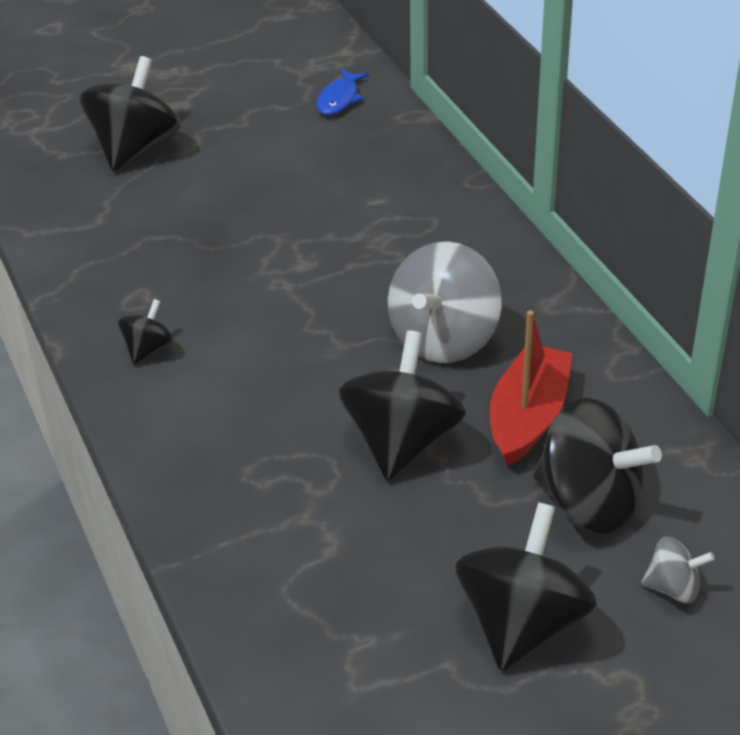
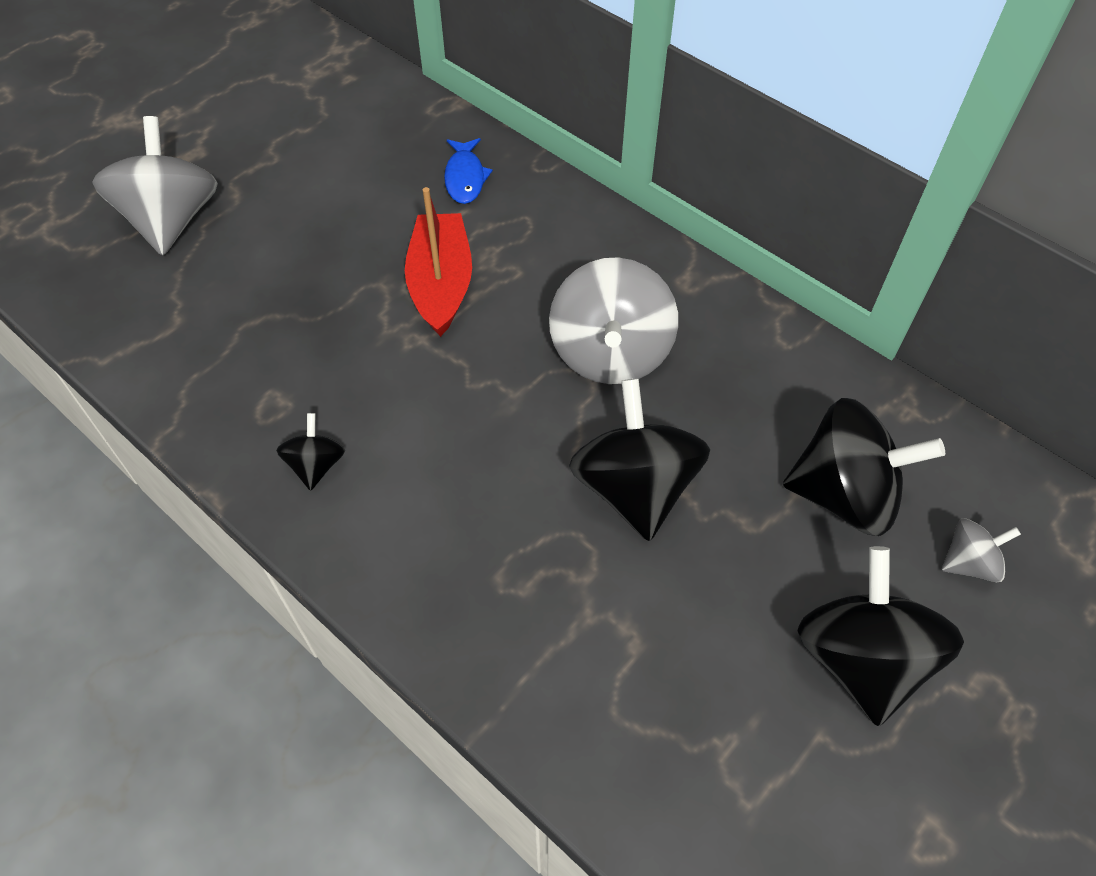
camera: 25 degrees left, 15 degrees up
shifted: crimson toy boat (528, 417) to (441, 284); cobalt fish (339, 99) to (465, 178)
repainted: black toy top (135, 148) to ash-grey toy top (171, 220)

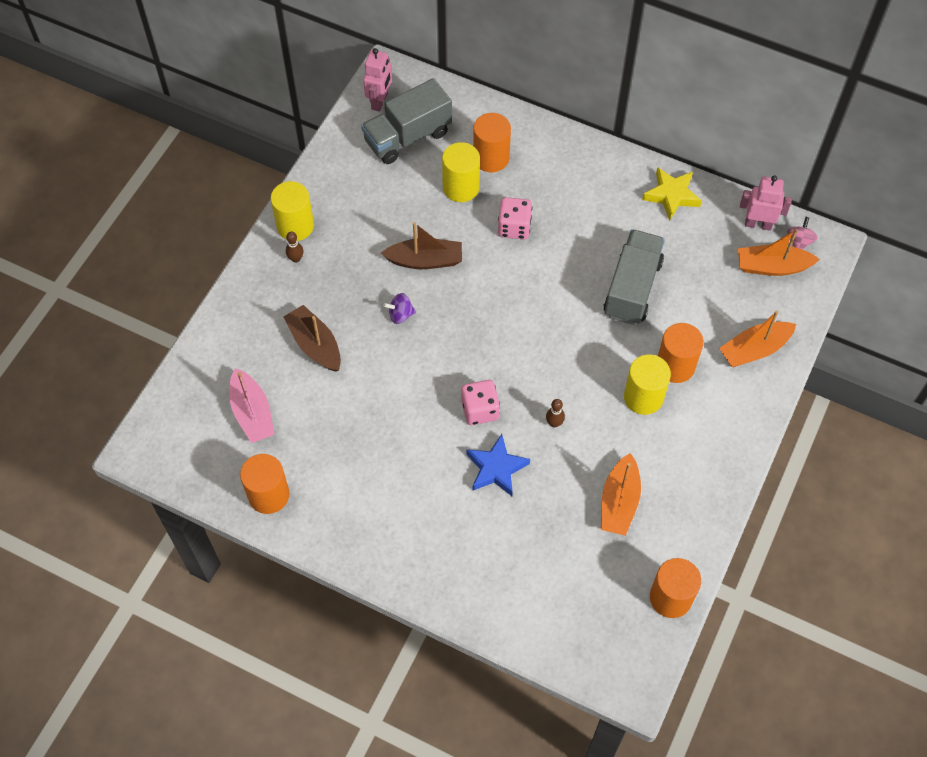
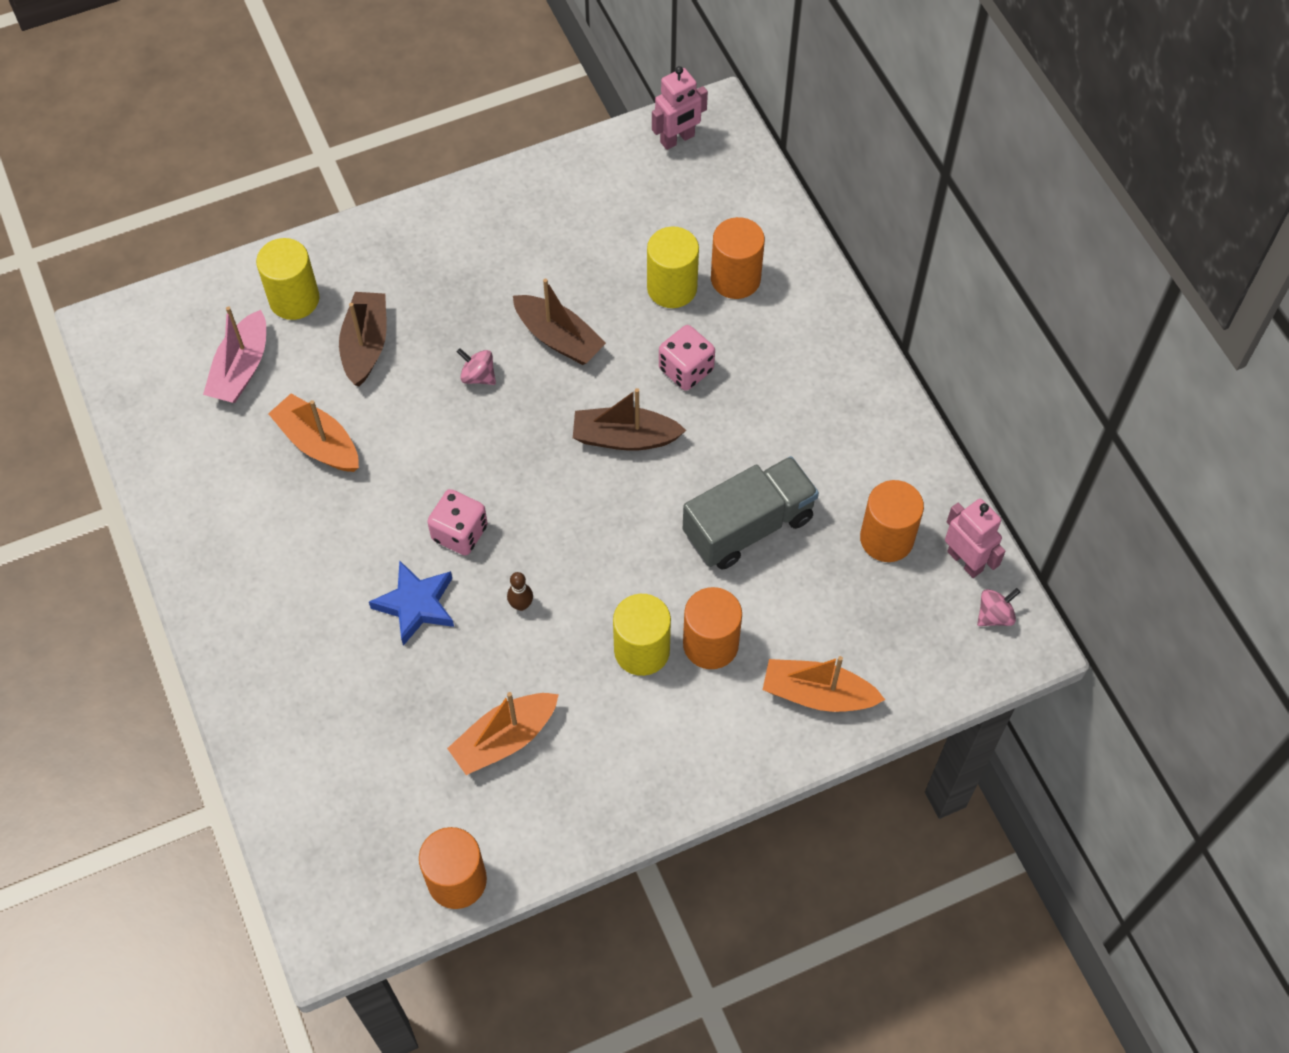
camera: 40 degrees right, 0 degrees up
gone: russet bowling pin (296, 259); ash-grey toy truck (407, 137); yellow star (671, 195)
new: russet toy boat (625, 437)
shifted: yellow cylinder (295, 226) to (294, 299); bright orange toy boat (772, 267) to (318, 443); bright orange cylinder (268, 495) to (886, 538)
repainted: purple toy top (400, 315) to rose-pink toy top (478, 376)

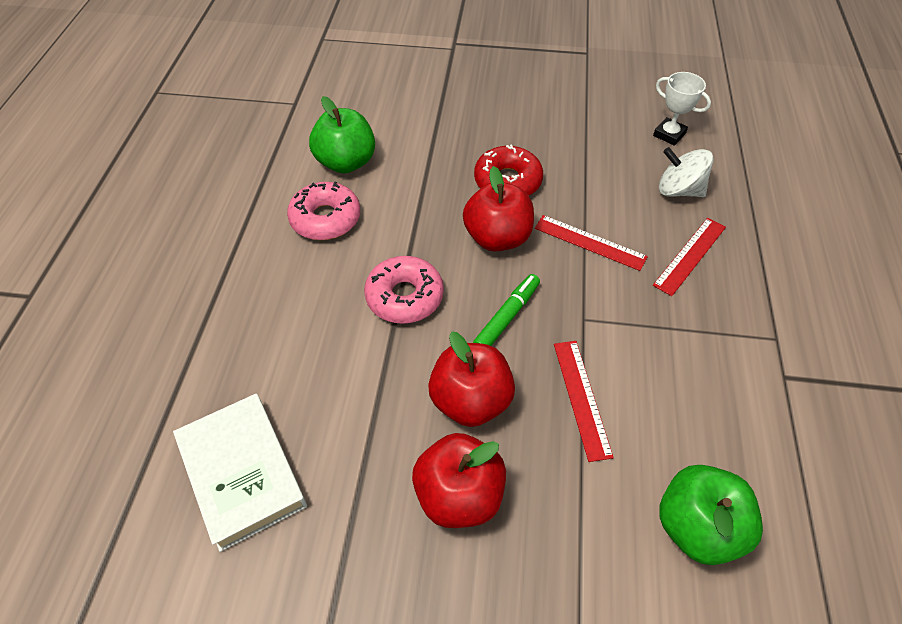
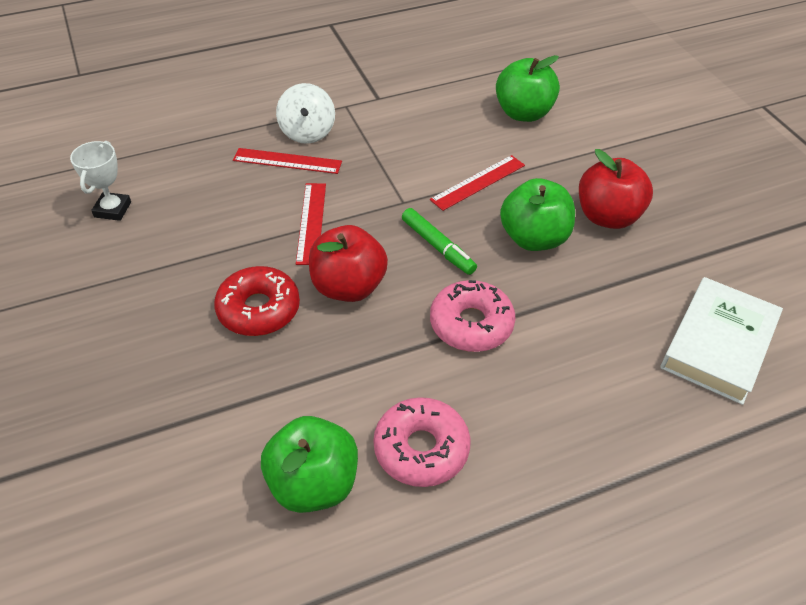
camera: 120 degrees left, 5 degrees down
shifted: pure white toy top (678, 190) to (307, 132)
repainted: crimson toy apple (470, 401) to emerald toy apple (534, 238)
rotated: emerald felt pen (507, 317) = (438, 246) 135 degrees counterclockwise

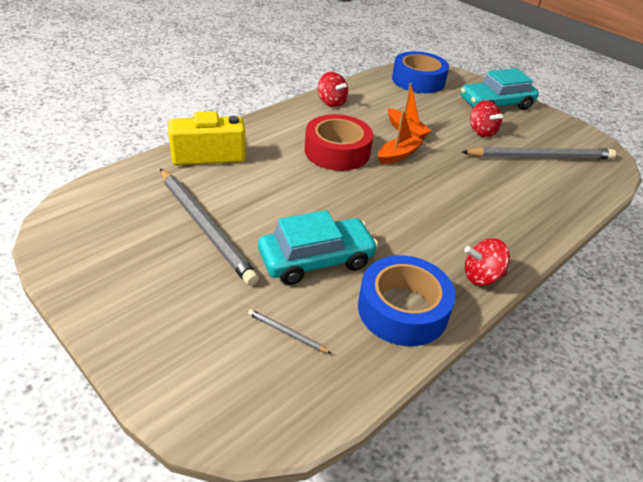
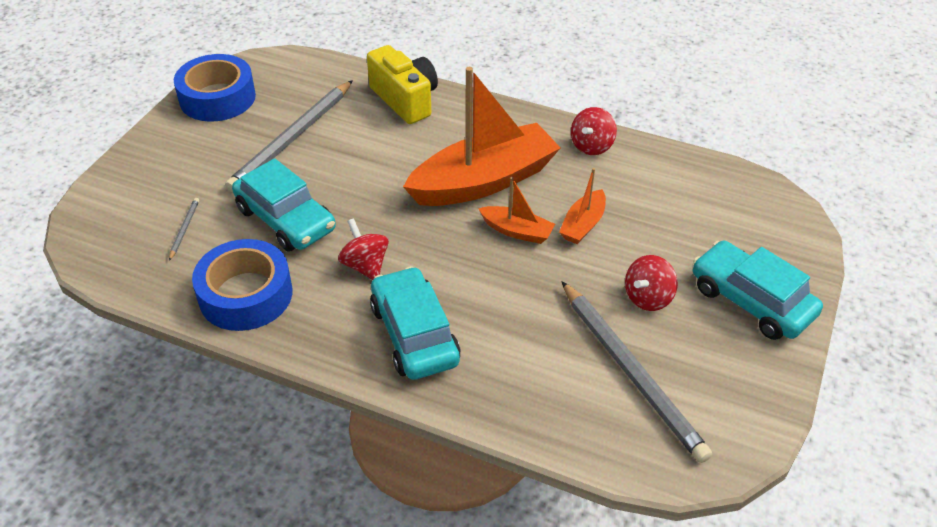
camera: 70 degrees right, 5 degrees up
new: aqua automobile (414, 334)
shifted: cobalt roll of tape (418, 80) to (217, 98); crimson toy top (481, 276) to (365, 265)
swapped: crimson roll of tape (337, 151) to bright orange toy boat (483, 181)

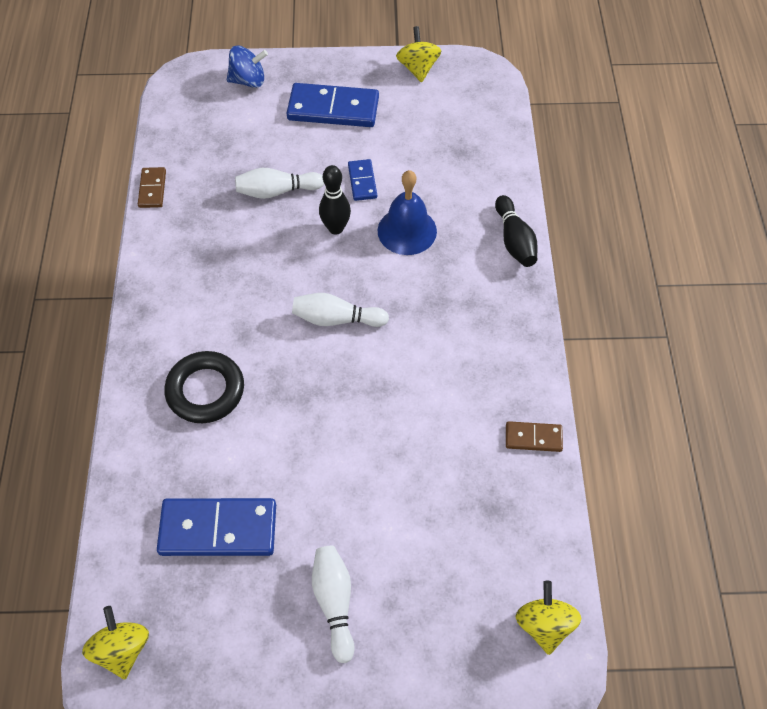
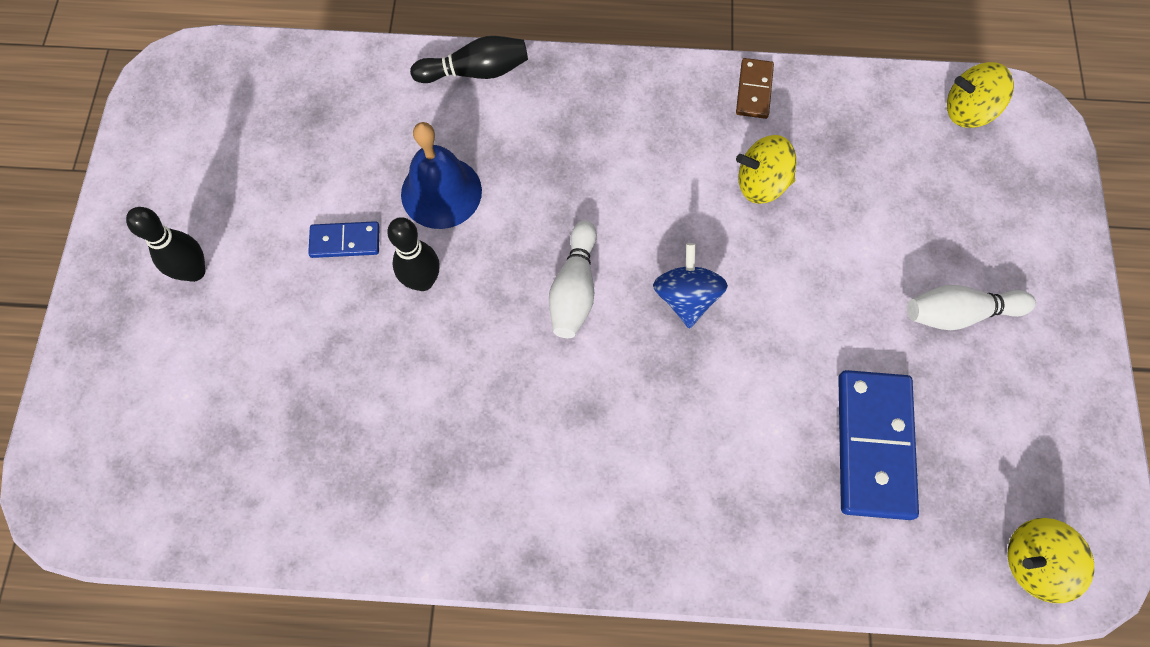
camera: 85 degrees left, 10 degrees up
gone: russet domino tile (152, 189); black hoop (205, 390); pure white bowling pin (277, 191)
shifted: cobalt toy top (248, 81) to (686, 297); yellow toy top (418, 68) to (761, 183)
swapped: cobalt domino tile (333, 108) to black bowling pin (194, 271)

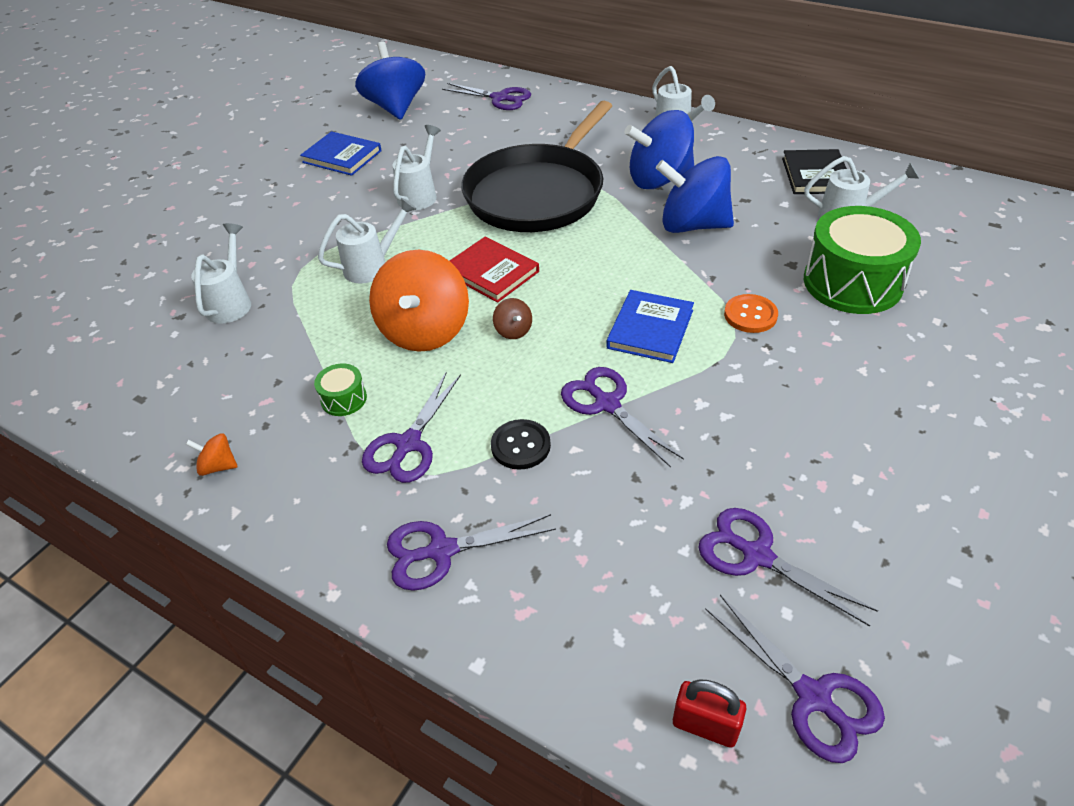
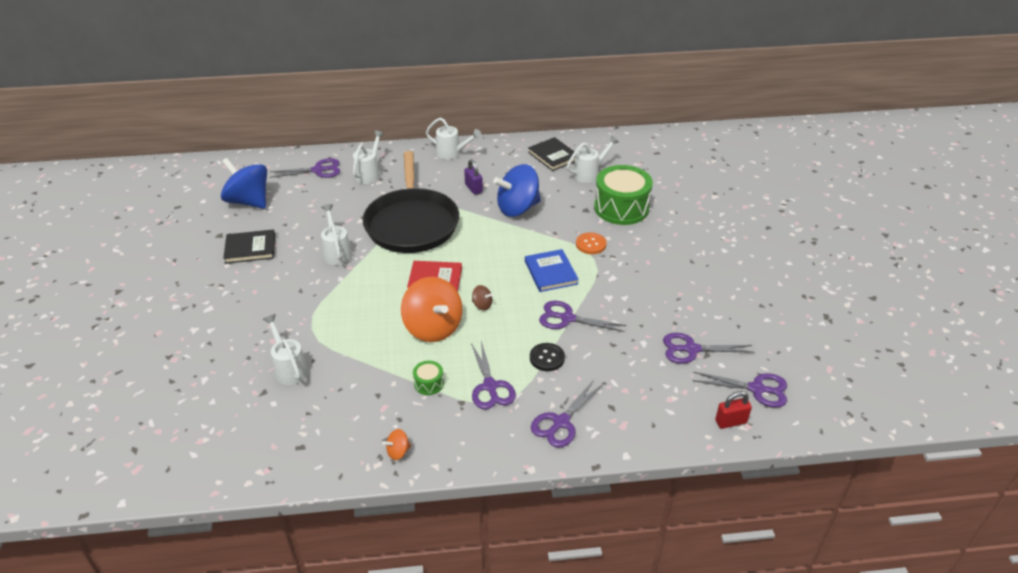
camera: 40 degrees left, 5 degrees down
shifted: pure white watering can (372, 266) to (369, 173)
swapped: cobalt toy top (659, 179) to purple lock (473, 188)
repainted: cobalt book (342, 156) to black book (250, 248)

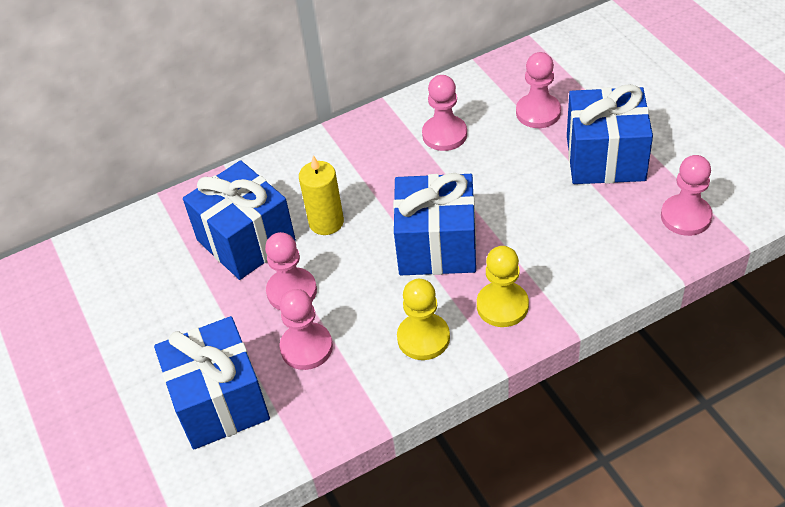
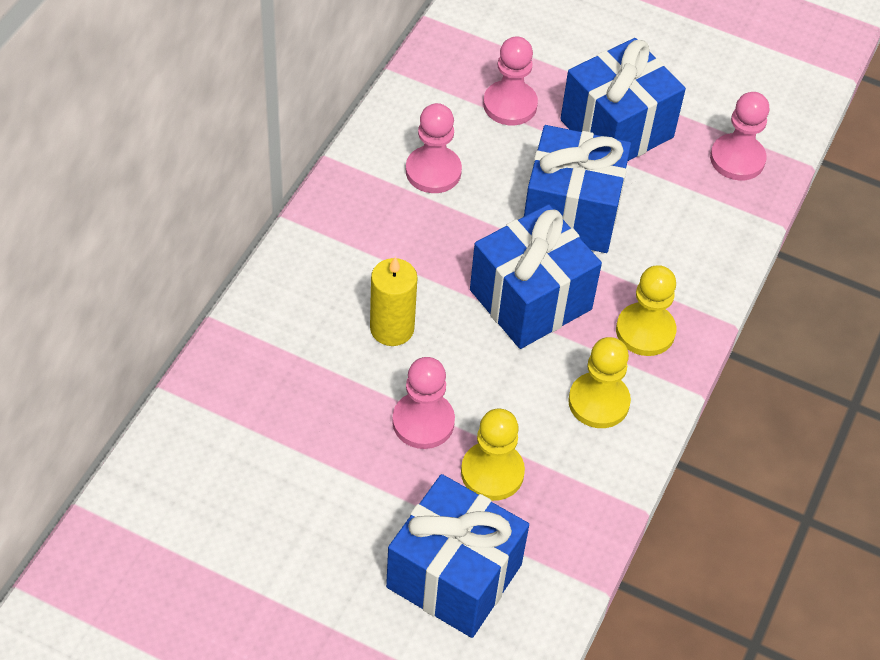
camera: 45 degrees left, 5 degrees up
shifted: cobalt gift (246, 240) to (571, 213)
repainted: rose-pink pawn (306, 347) to yellow pawn (492, 472)

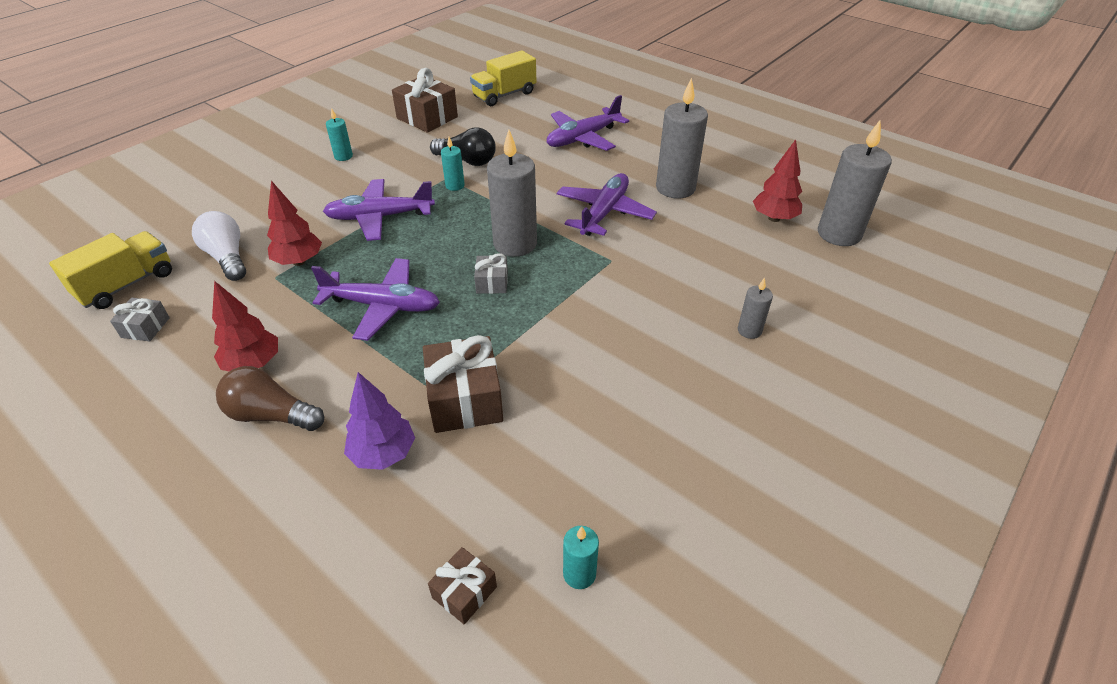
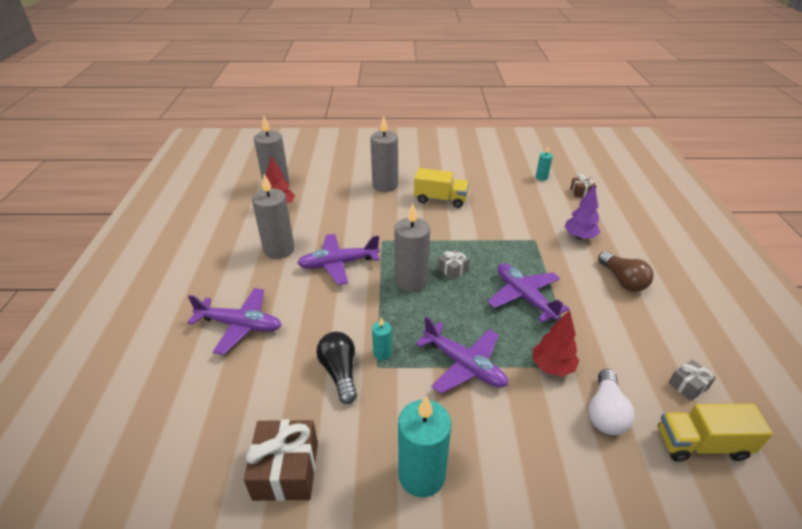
camera: 130 degrees left, 5 degrees down
gone: crimson fir tree (253, 364); russet gift (465, 399)
shifted: yellow toy truck (504, 95) to (440, 199)
scaled: ash-grey wax candle (749, 330) = (385, 185) x2.06; aqua wax candle (343, 156) = (421, 475) x2.06

